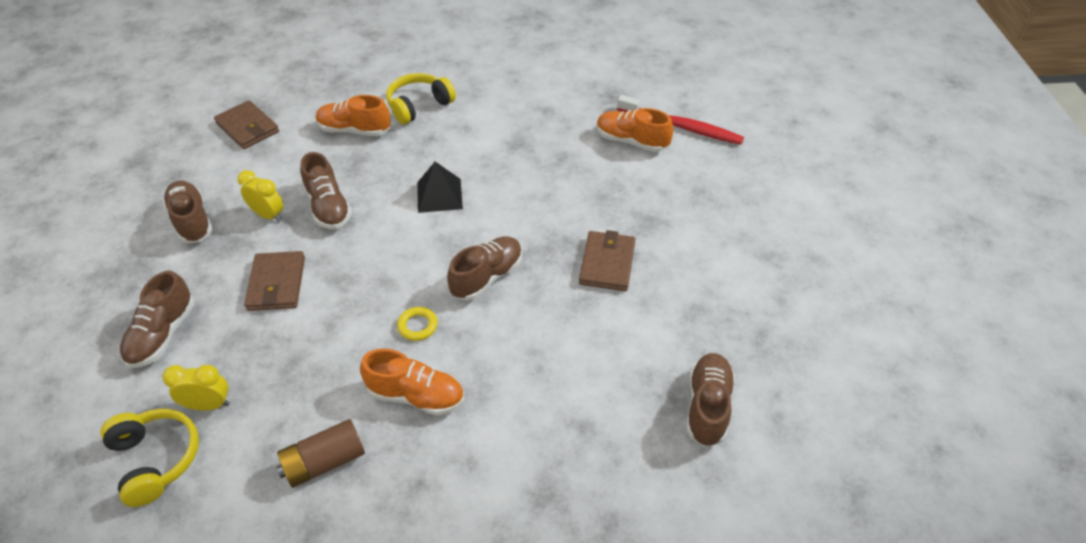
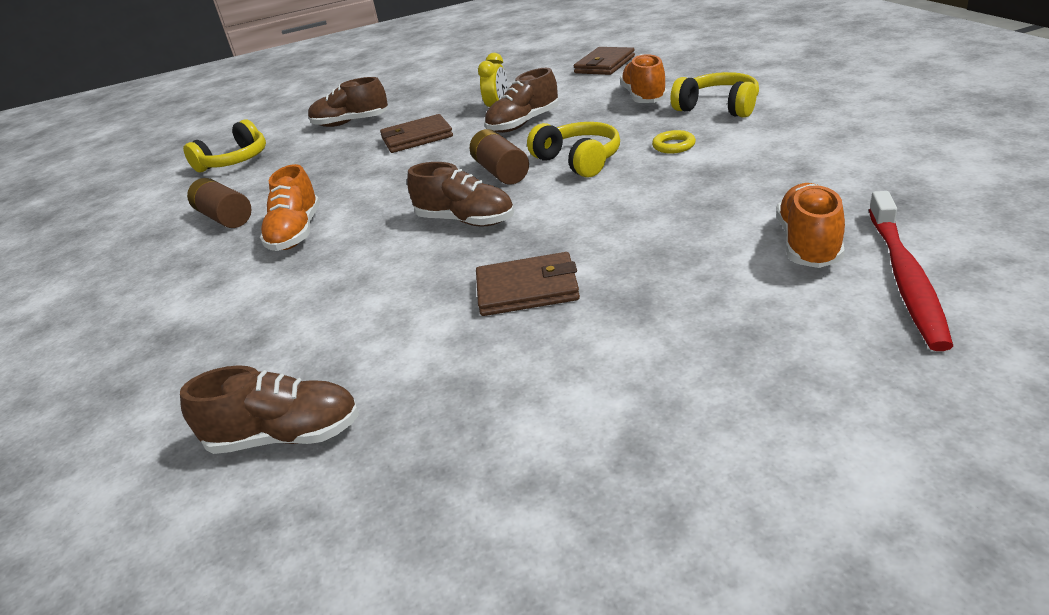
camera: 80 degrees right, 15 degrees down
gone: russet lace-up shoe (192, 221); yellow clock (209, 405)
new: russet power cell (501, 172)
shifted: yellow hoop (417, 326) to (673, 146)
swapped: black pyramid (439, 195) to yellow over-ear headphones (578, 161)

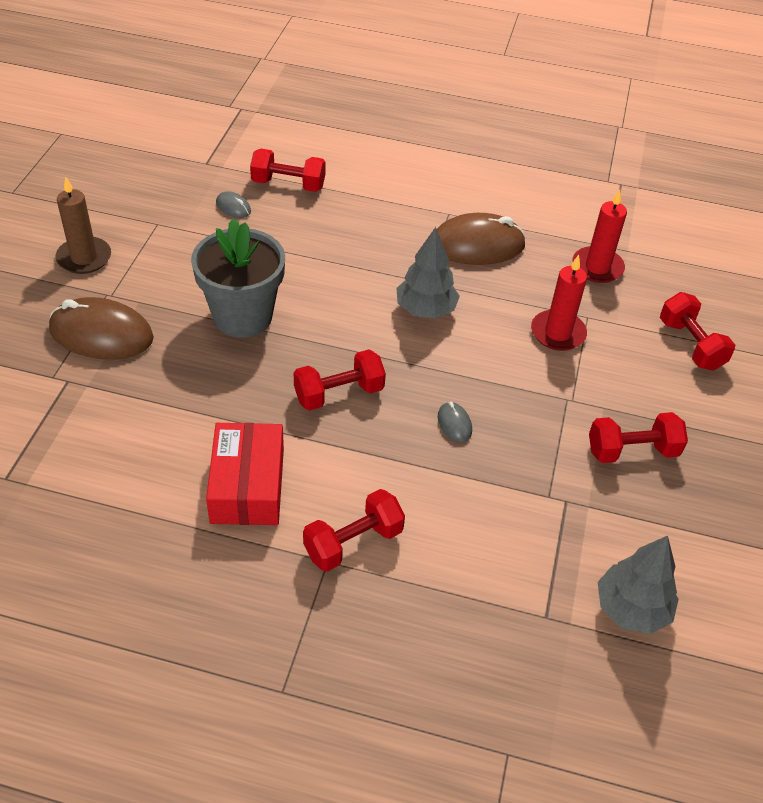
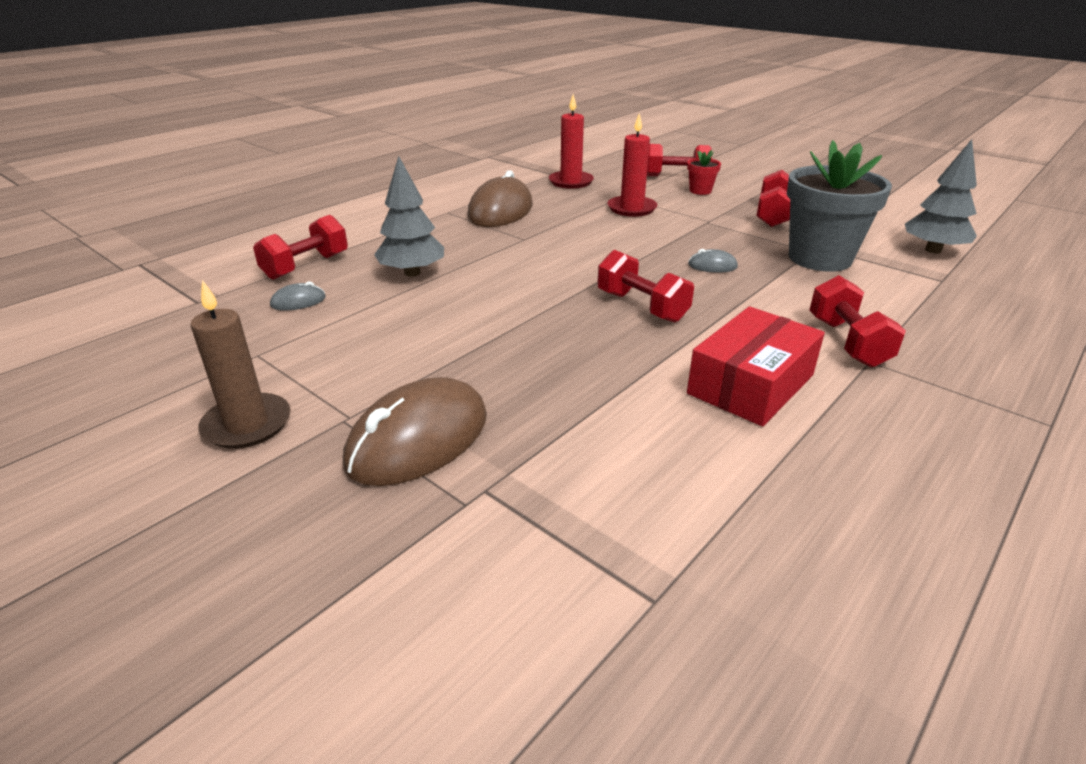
camera: 60 degrees left, 15 degrees down
new: crimson potted plant (700, 191)
shifted: ash-grey fir tree (425, 310) to (412, 273); ash-grey potted plant (243, 316) to (819, 258)
rotated: crimson dumbbell (339, 393) = (642, 306) 45 degrees counterclockwise; crimson package (248, 485) = (750, 384) 75 degrees counterclockwise

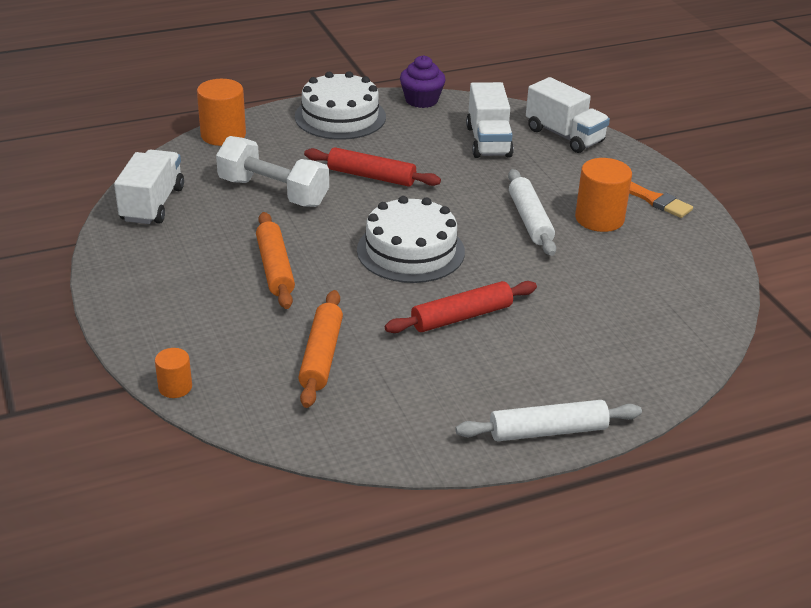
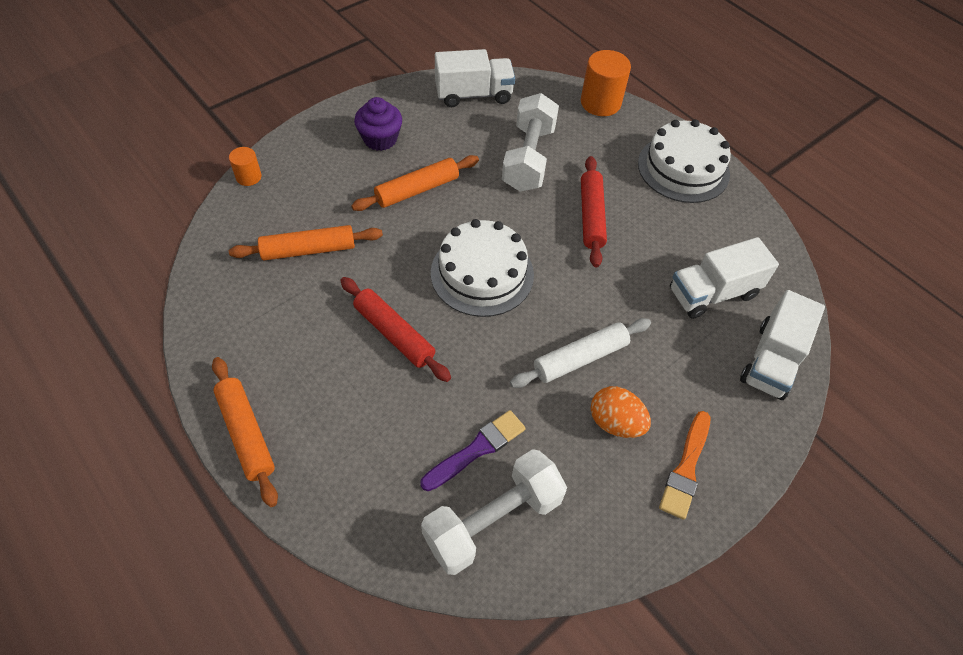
camera: 70 degrees right, 20 degrees up
new: purple paintbrush (477, 449); pure white dumbbell (493, 520)
shifted: purple muffin (421, 100) to (380, 139)
swapped: bright orange cylinder (599, 219) to bright orange toy egg (615, 423)
repainted: pure white pastry roller (548, 431) to bright orange pastry roller (246, 433)

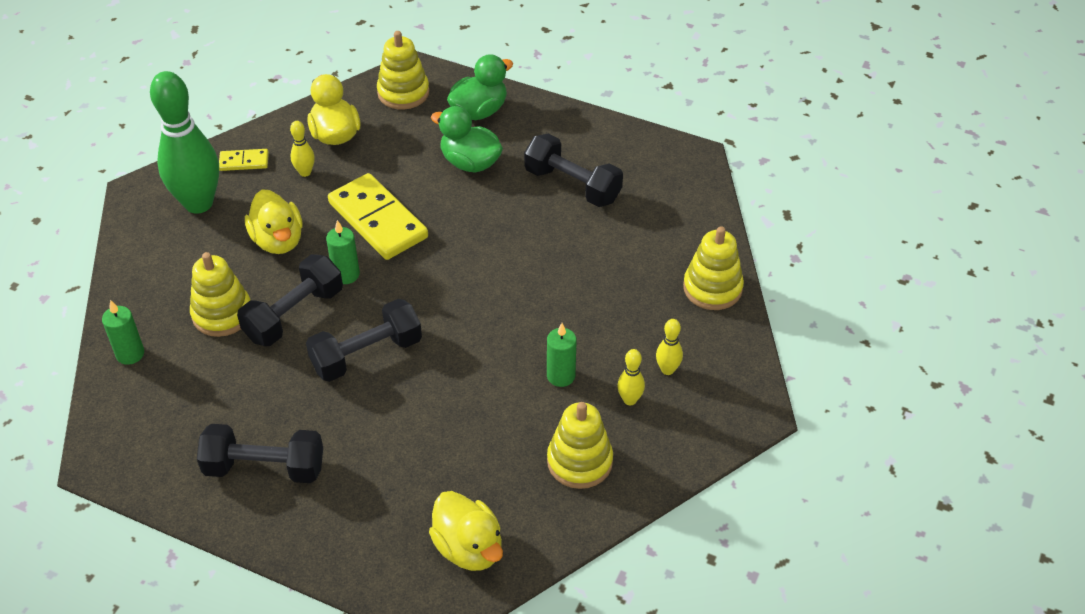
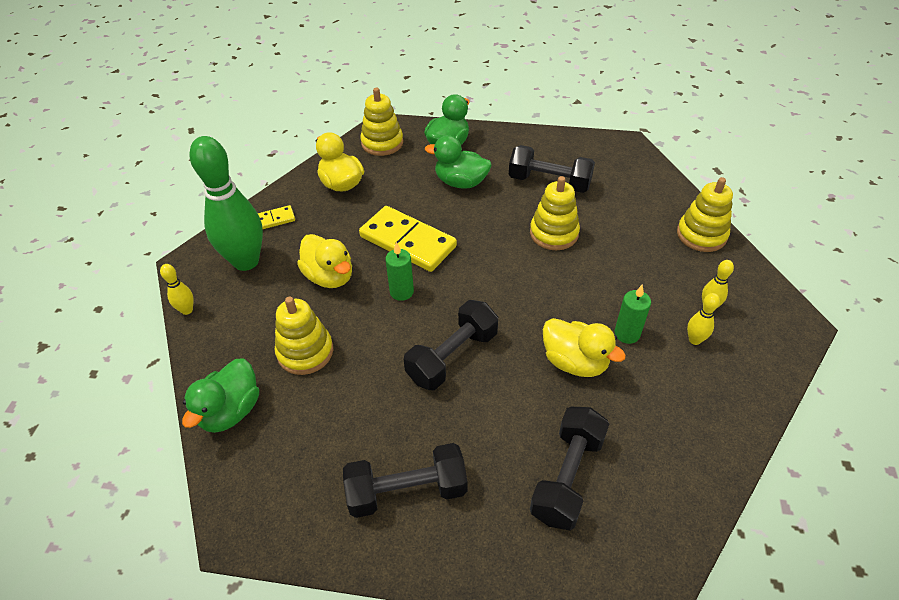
camera: 15 degrees left, 0 degrees up
shifted: yellow bowling pin (305, 172) to (187, 310); yellow ring stacker (579, 461) to (554, 233); black dumbbell (294, 314) to (567, 477); yellow toy duck (469, 548) to (575, 362)
swapped: emerald wax candle (130, 354) to emerald toy duck (231, 411)

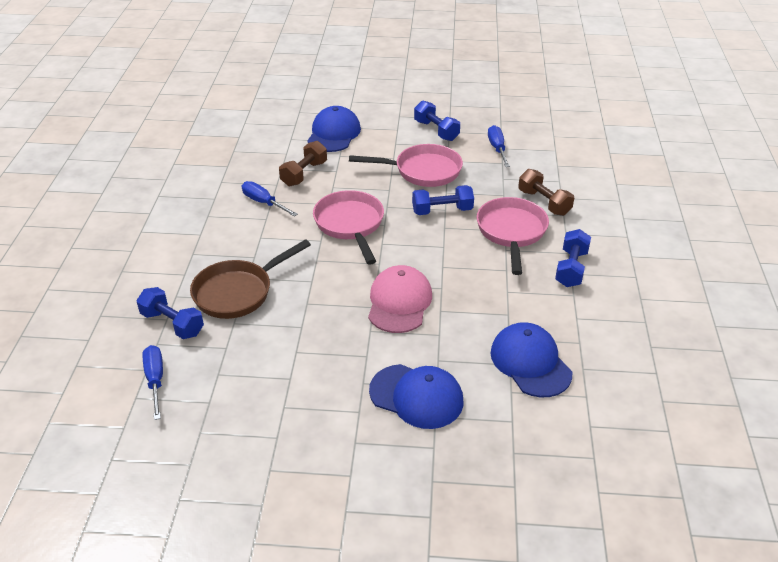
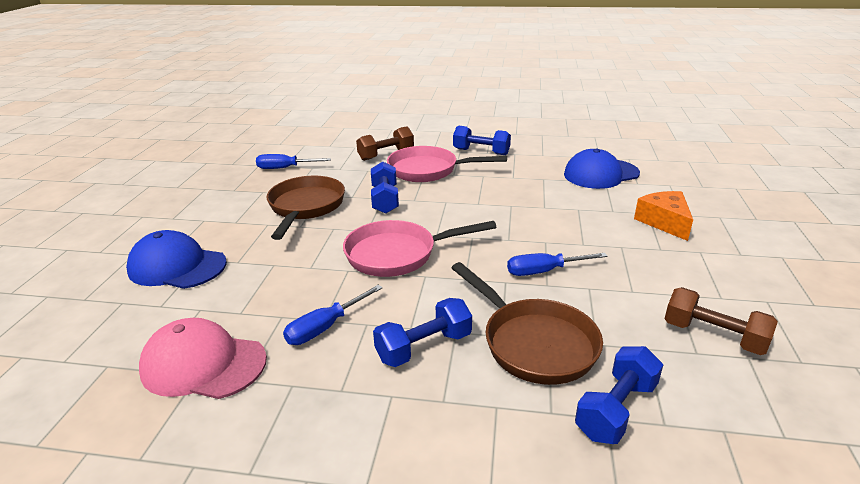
camera: 85 degrees left, 10 degrees down
shifted: rose-pink peaked cap (399, 302) to (203, 364); cobalt dumbbell (436, 131) to (424, 347); cobalt screwdriver (155, 380) to (544, 271); russet dumbbell (304, 174) to (713, 336)
swapped: cobalt peaked cap (416, 396) to bright orange piece of cheese (664, 222)
repainted: rose-pink pan (422, 171) to russet pan (305, 207)

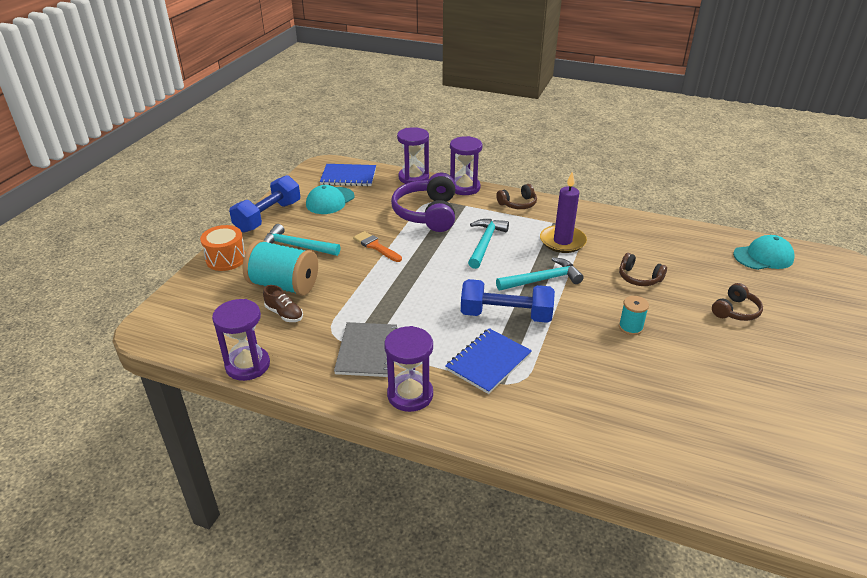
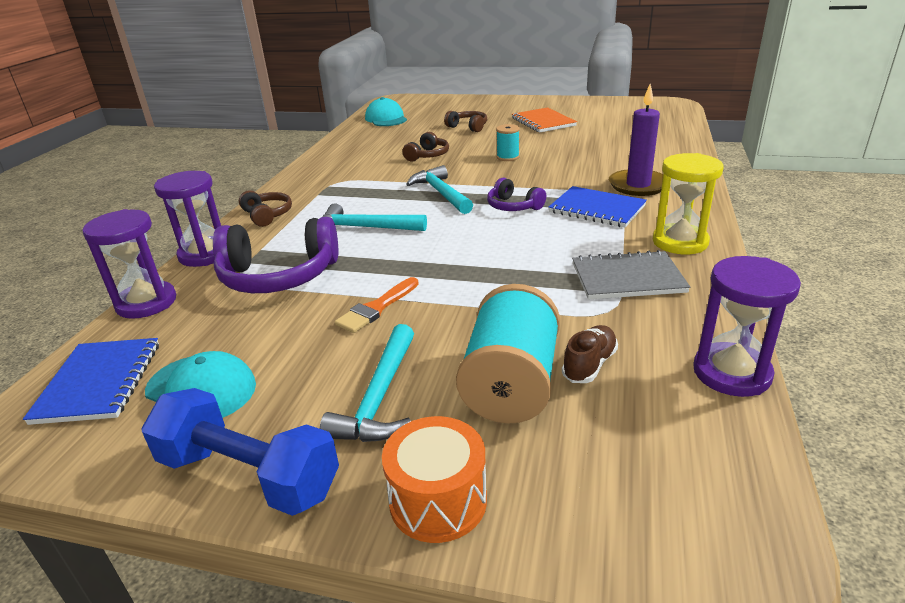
camera: 95 degrees left, 5 degrees down
new: bright orange notebook (543, 122)
shifted: purple wax candle (562, 241) to (638, 185)
swapped: cobalt dumbbell (506, 315) to purple over-ear headphones (513, 206)
repainted: purple sandglass (410, 395) to yellow sandglass (680, 242)

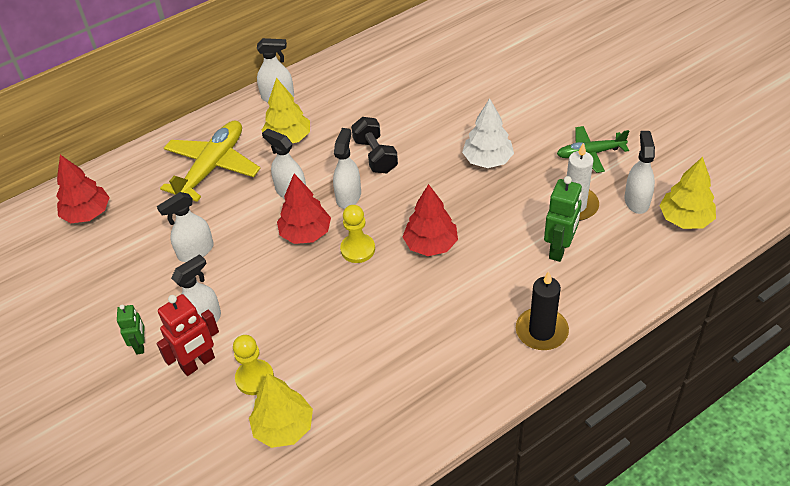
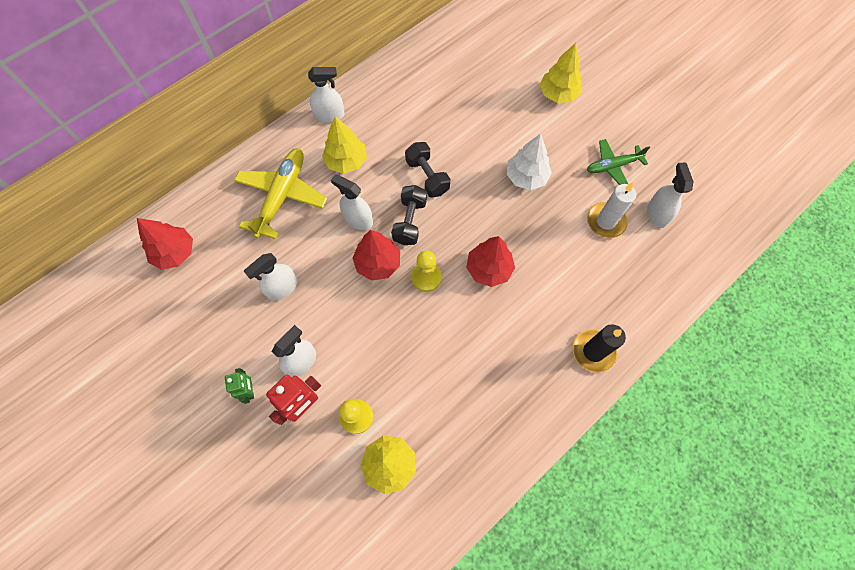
camera: 10 degrees left, 20 degrees up
gone: emerald toy robot (559, 249)
shifted: yellow fir tree (685, 219) to (558, 94)
swapped: pure white sprayer (348, 196) to black dumbbell (410, 221)

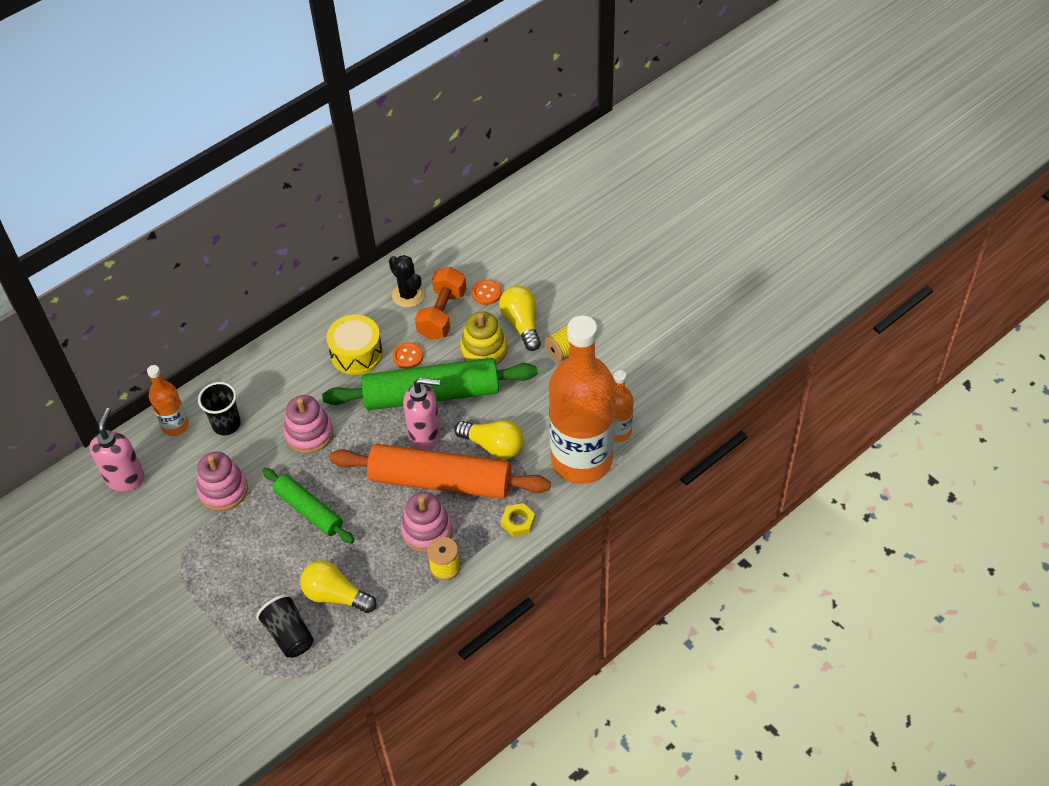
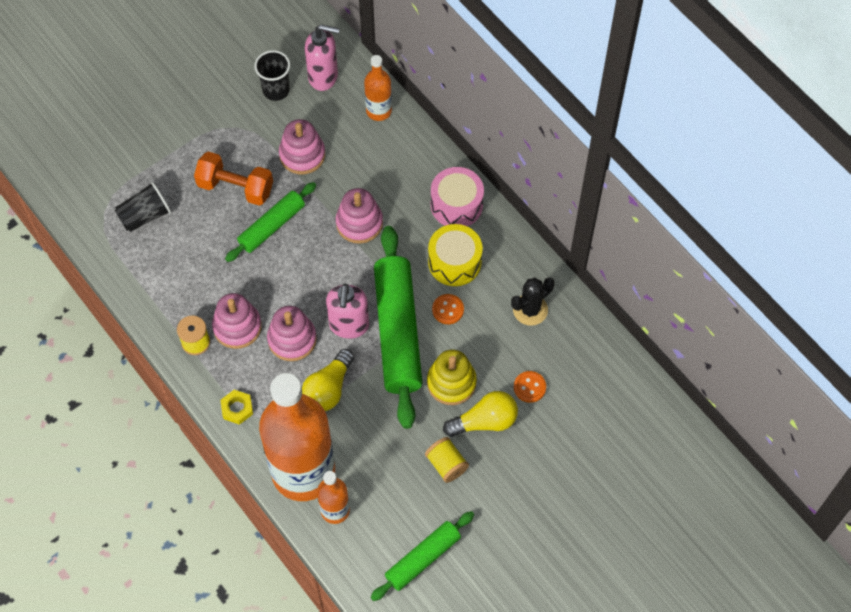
camera: 90 degrees right, 10 degrees up
gone: yellow lightbulb (336, 595)
new: emerald pastry roller (423, 558); rose-pink drum (456, 205)
shifted: bright orange dumbbell (442, 314) to (235, 187); black beaker (226, 424) to (276, 90)
swapped: bright orange pastry roller (440, 481) to rose-pink ring stacker (292, 339)

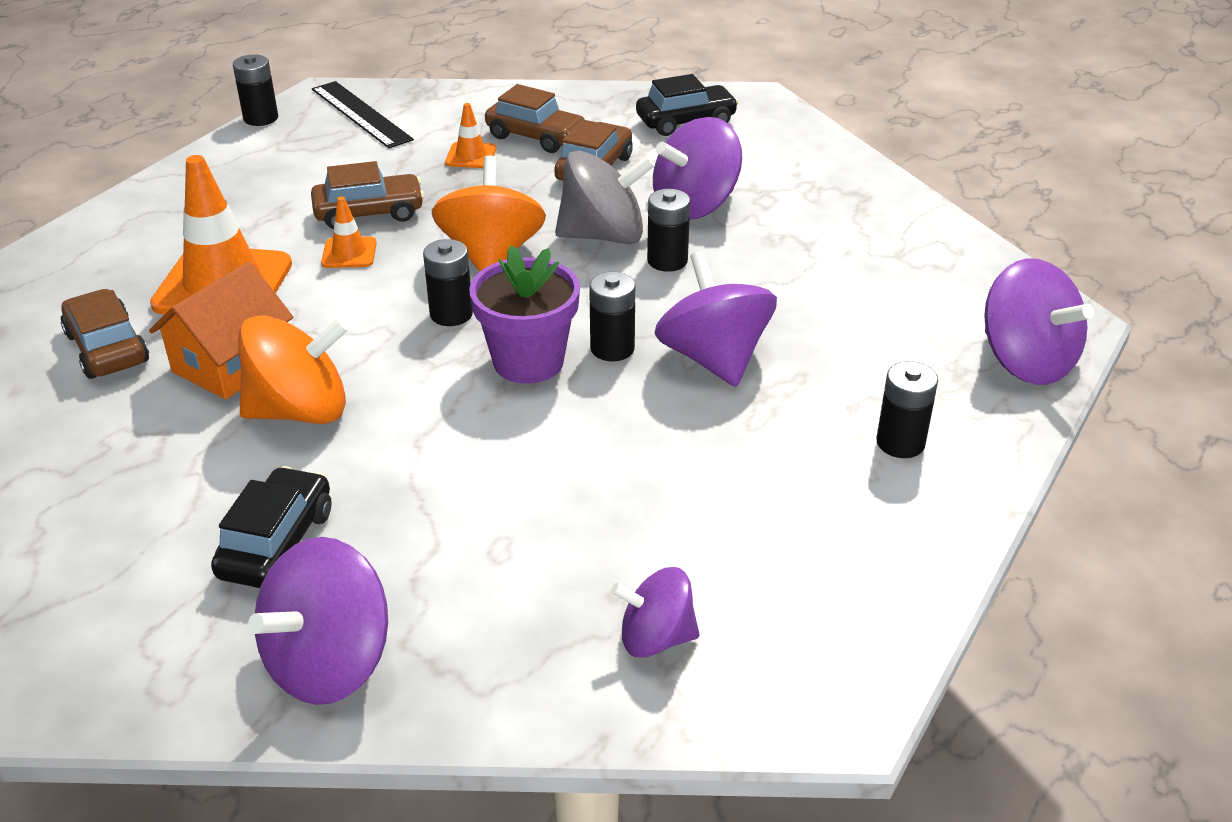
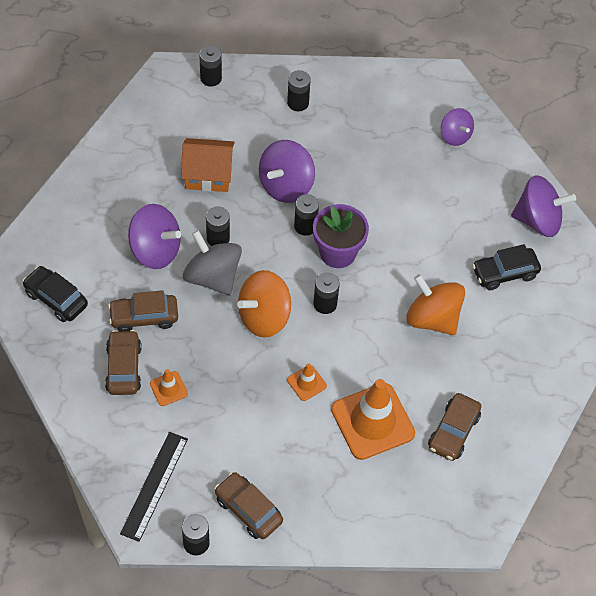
camera: 125 degrees left, 20 degrees up
shifted: bright orange cottage (231, 364) to (208, 174); russet automobile (369, 213) to (248, 510)
swapped: purple toy top (1025, 362) to black power cell (211, 78)

